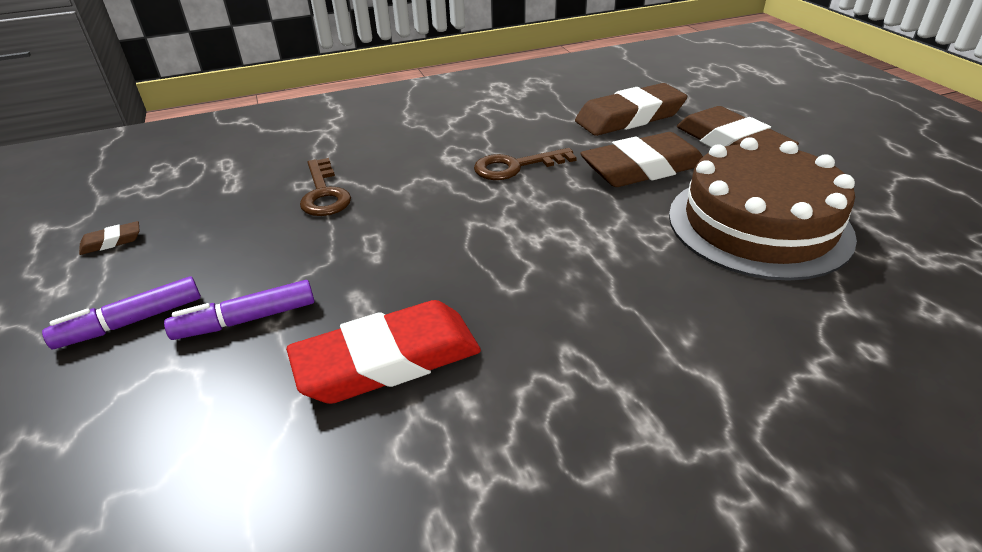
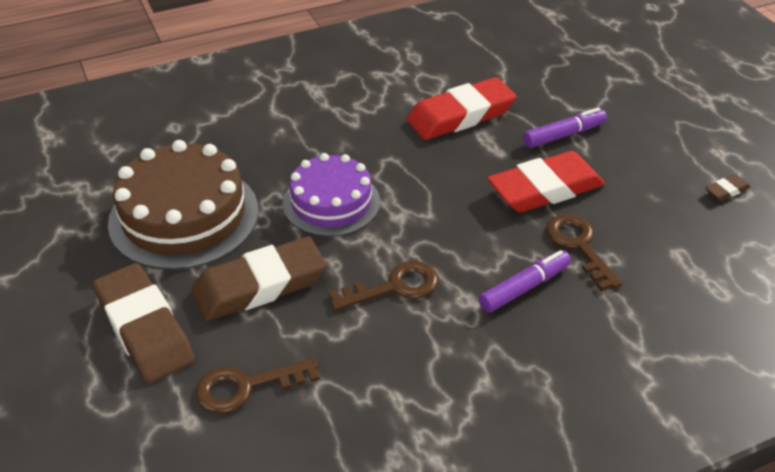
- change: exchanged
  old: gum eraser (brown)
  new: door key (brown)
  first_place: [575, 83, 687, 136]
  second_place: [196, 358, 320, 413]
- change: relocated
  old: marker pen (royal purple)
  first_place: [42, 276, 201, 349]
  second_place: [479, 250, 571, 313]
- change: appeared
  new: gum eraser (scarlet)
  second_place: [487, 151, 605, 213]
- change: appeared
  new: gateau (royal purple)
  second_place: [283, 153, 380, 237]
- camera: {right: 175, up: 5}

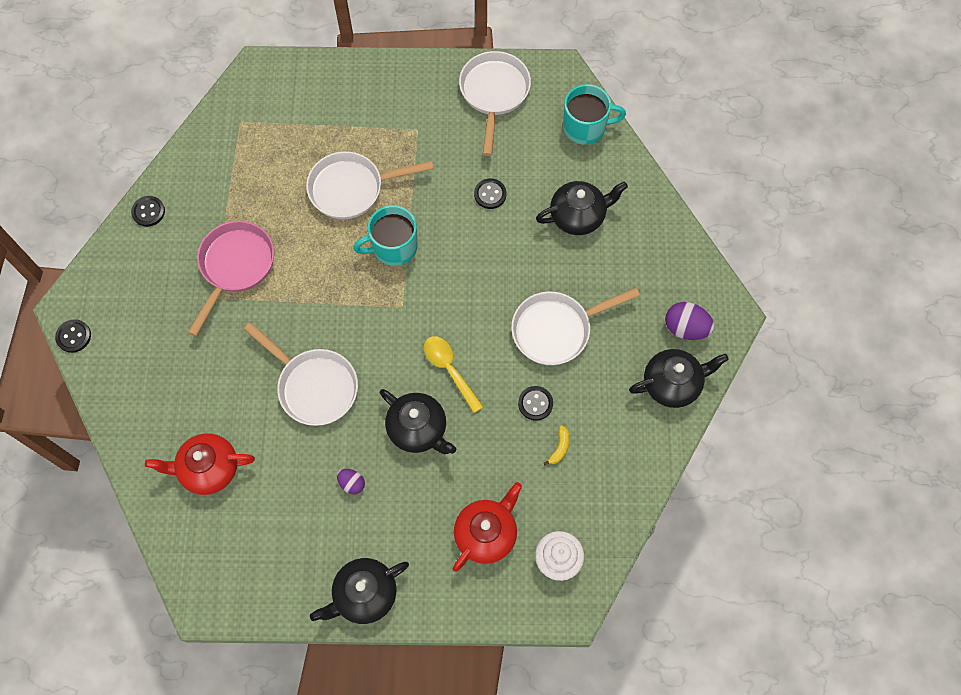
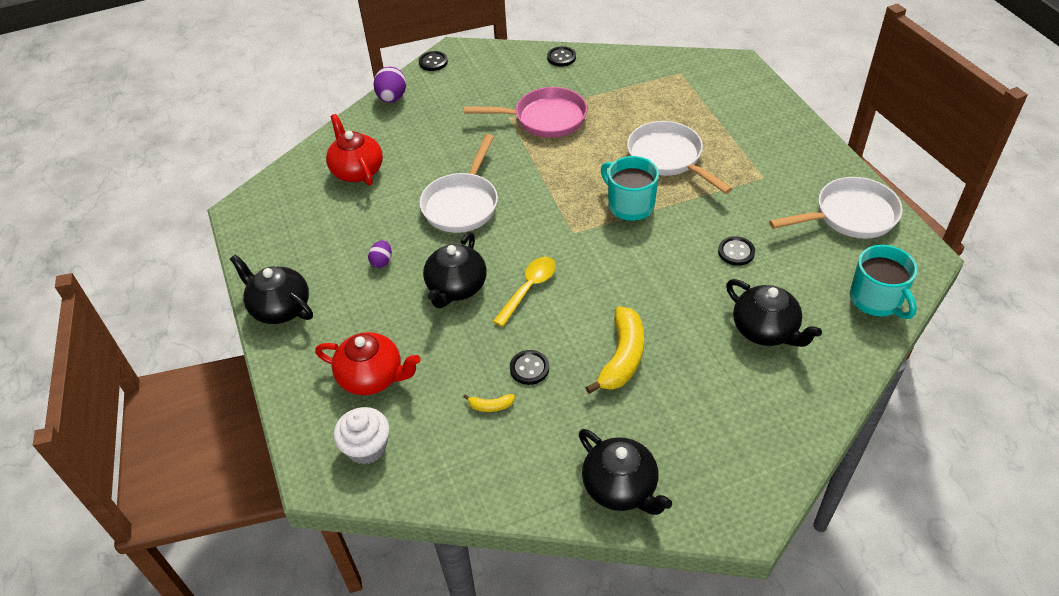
- change: exchanged
  old: skillet (white)
  new: banana fruit (bright yellow)
  first_place: [511, 287, 640, 365]
  second_place: [585, 306, 644, 394]
- change: relocated
  old: toy egg (royal purple)
  first_place: [665, 302, 714, 340]
  second_place: [374, 67, 406, 103]
- camera: {right: 70, up: -20}

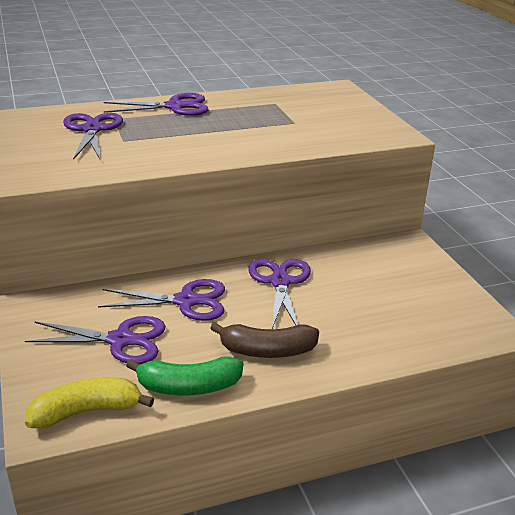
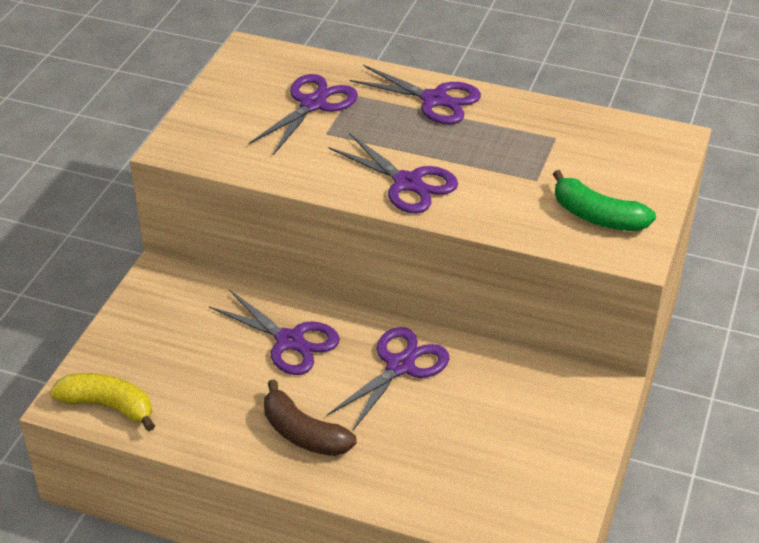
- change: relocated
  old: shears (royal purple)
  first_place: [25, 316, 166, 364]
  second_place: [328, 133, 458, 213]
- change: relocated
  old: banana fruit (green)
  first_place: [126, 356, 243, 396]
  second_place: [553, 170, 656, 231]
- camera: {right: 40, up: 10}

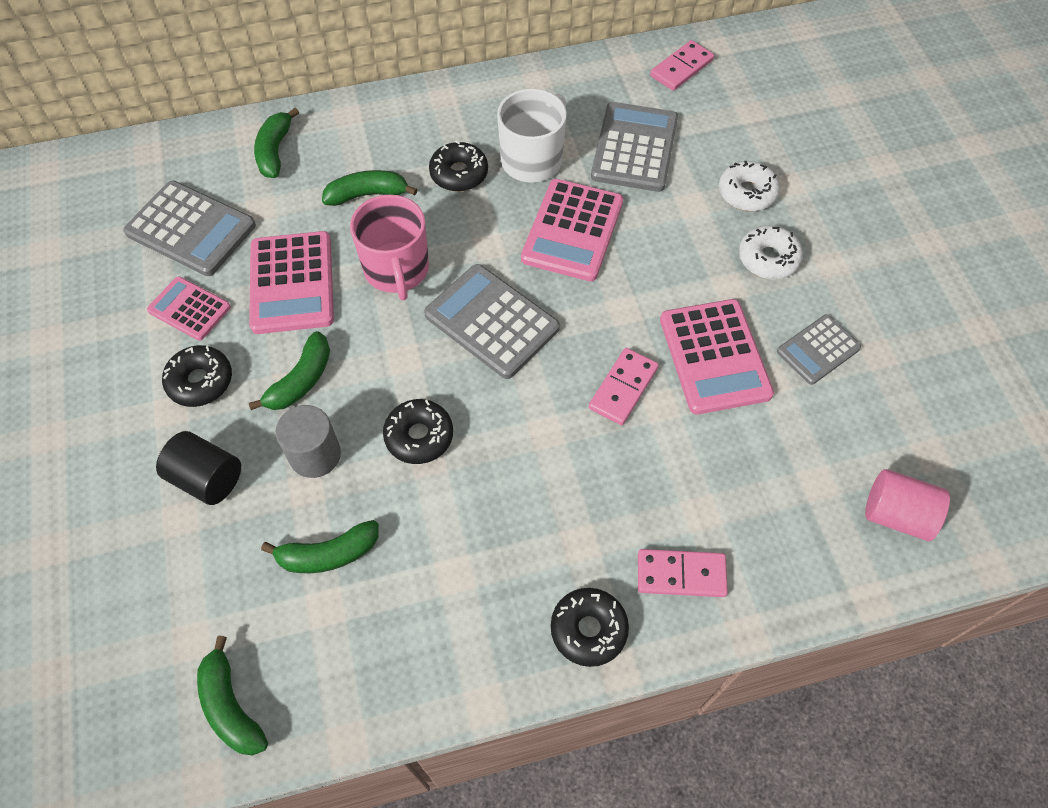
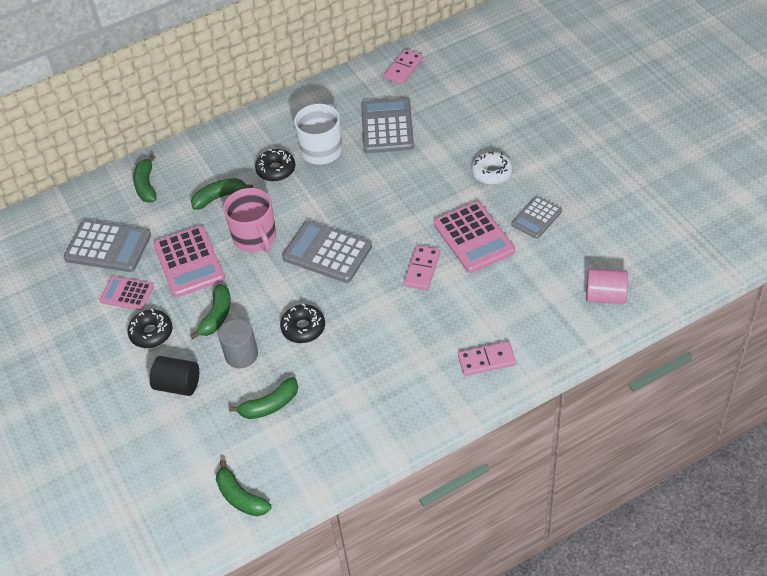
- change: missing
  old: glazed donut (white)
  first_place: [719, 161, 780, 211]
- change: missing
  old: adding machine (pink)
  first_place: [521, 179, 623, 281]
- change: missing
  old: glazed donut (ebony)
  first_place: [551, 588, 629, 667]
- camera: {right: -10, up: -10}

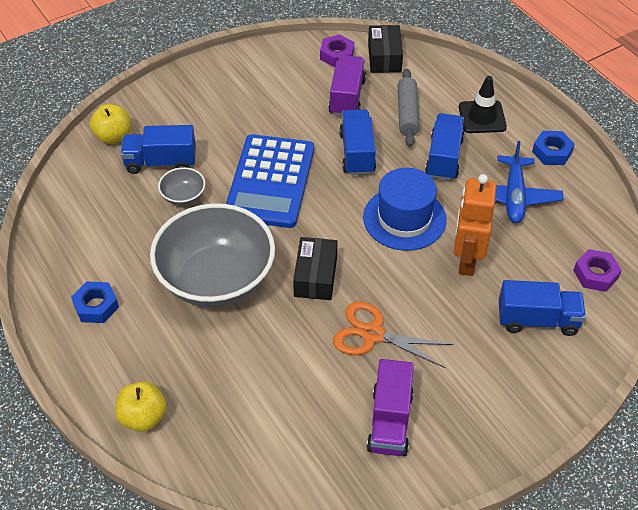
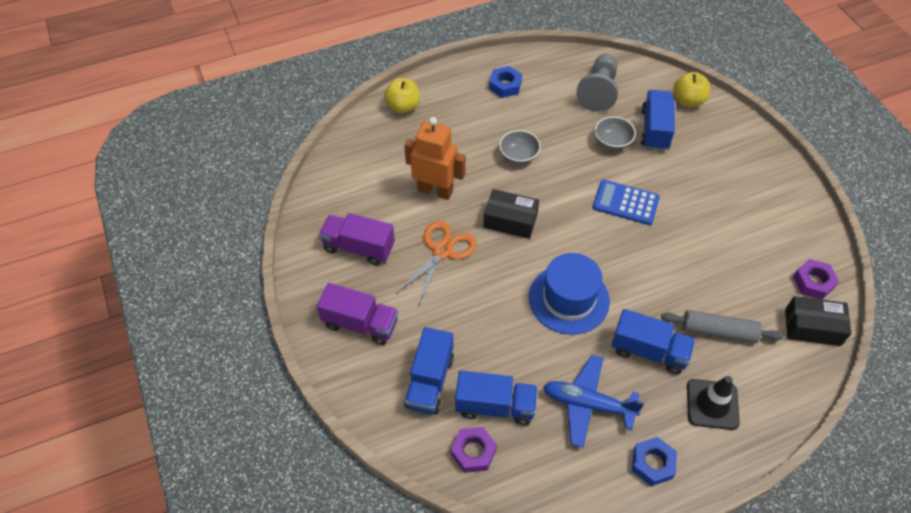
- change: relocated
  old: toy truck (royal purple)
  first_place: [329, 55, 366, 116]
  second_place: [317, 283, 398, 345]
- change: relocated
  old: toy truck (royal blue)
  first_place: [339, 109, 376, 175]
  second_place: [455, 371, 538, 425]
- change: size
  old: adding machine (royal blue)
  first_place: [226, 134, 314, 228]
  second_place: [592, 180, 660, 225]
  factor: 0.58
- change: relocated
  old: robot figure (orange)
  first_place: [454, 174, 497, 276]
  second_place: [404, 117, 466, 200]
- change: size
  old: bowl (gray)
  first_place: [150, 203, 275, 307]
  second_place: [499, 130, 541, 164]
  factor: 0.41
- change: appeared
  new: chess pawn (gray)
  second_place: [576, 54, 618, 112]
- camera: {right: 100, up: 5}

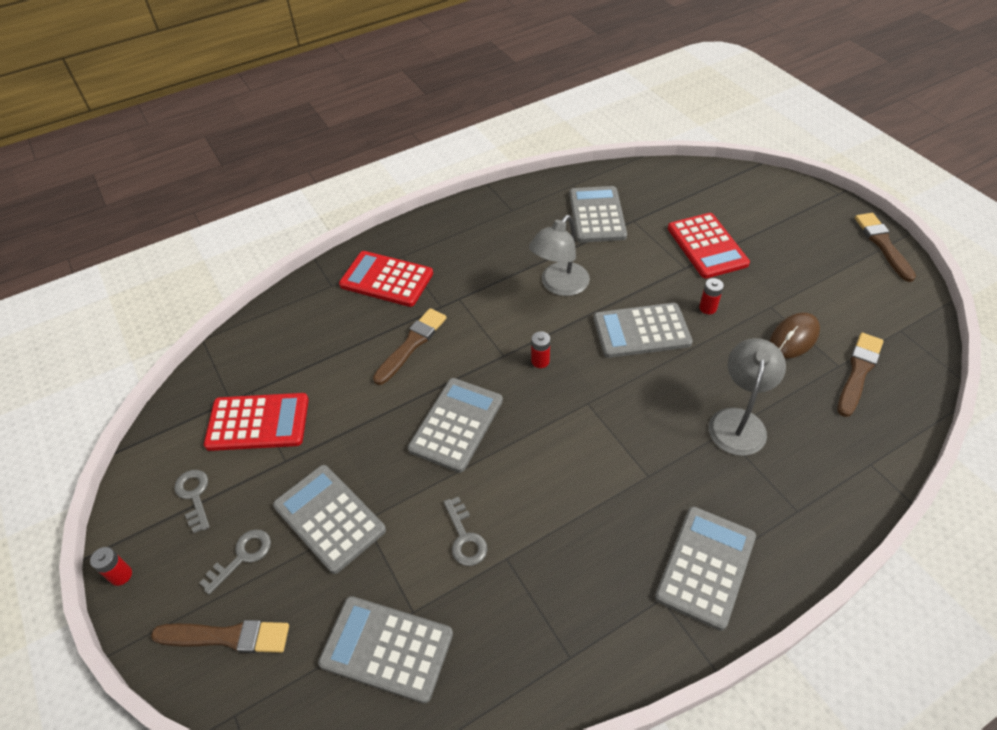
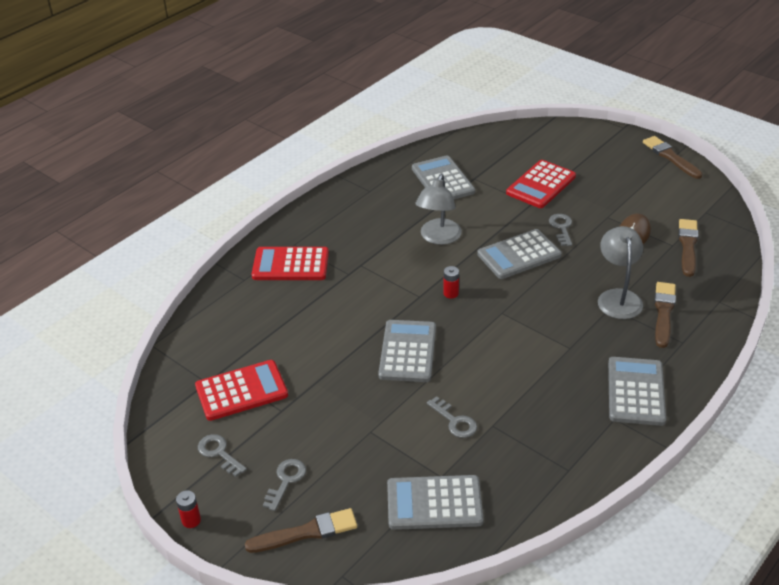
- change: spun
  old: adding machine (scarlet)
  first_place: [668, 213, 750, 278]
  second_place: [506, 160, 576, 208]
  degrees: 75
- change: exchanged
  old: power cell (scarlet)
  new: door key (gray)
  first_place: [699, 278, 724, 314]
  second_place: [549, 214, 572, 246]
- change: relocated
  old: paint brush (brown)
  first_place: [373, 308, 447, 385]
  second_place: [654, 282, 676, 348]
- change: missing
  old: adding machine (gray)
  first_place: [273, 465, 386, 574]
- camera: {right: -20, up: -10}

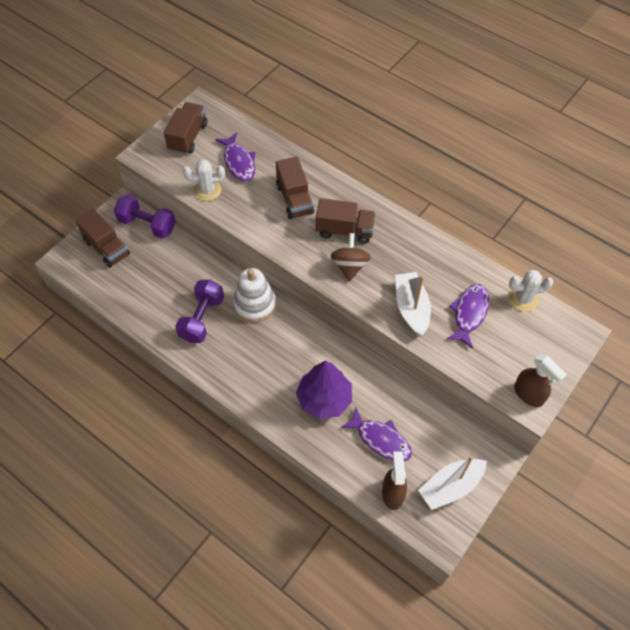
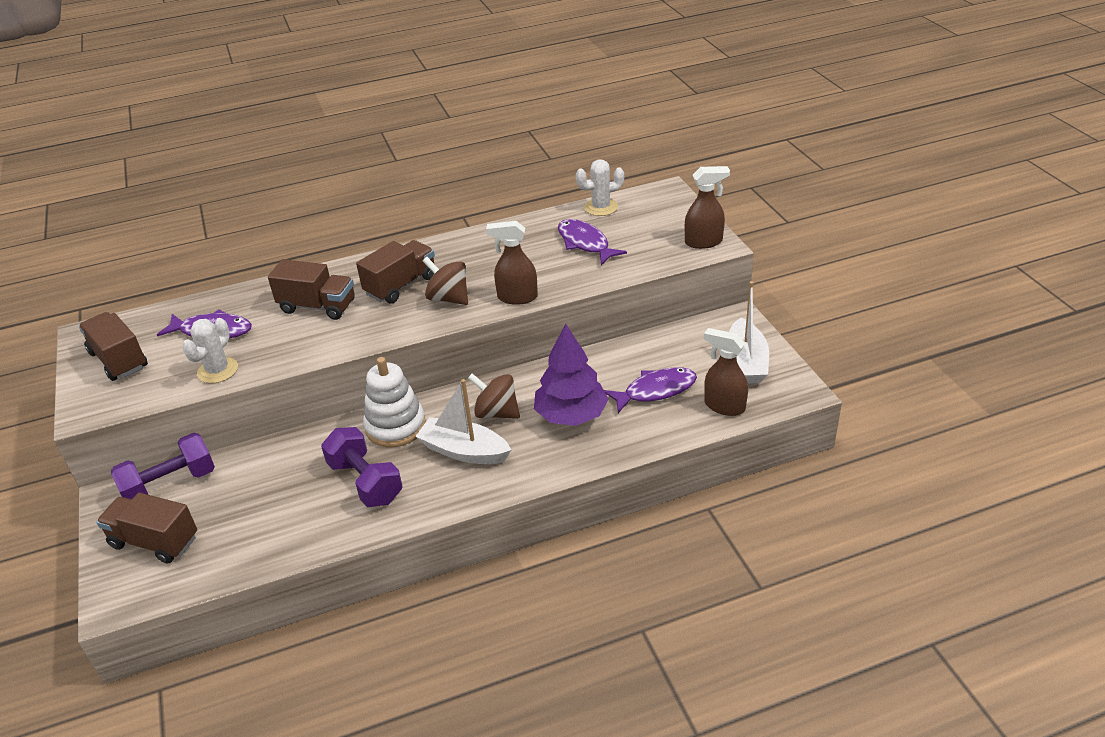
- change: spun
  old: toy truck (brown)
  first_place: [75, 209, 130, 268]
  second_place: [96, 493, 197, 563]
  degrees: -150
- change: spun
  old: saguaro cactus (white)
  first_place: [509, 270, 554, 311]
  second_place: [576, 159, 624, 216]
  degrees: 45
- change: relocated
  old: toy boat (white)
  first_place: [395, 272, 431, 336]
  second_place: [415, 379, 511, 464]
- change: appeared
  new: sprayer (brown)
  second_place: [486, 221, 538, 305]
- change: appeared
  new: whirligig (brown)
  second_place: [468, 373, 520, 419]
- camera: {right: -55, up: -20}

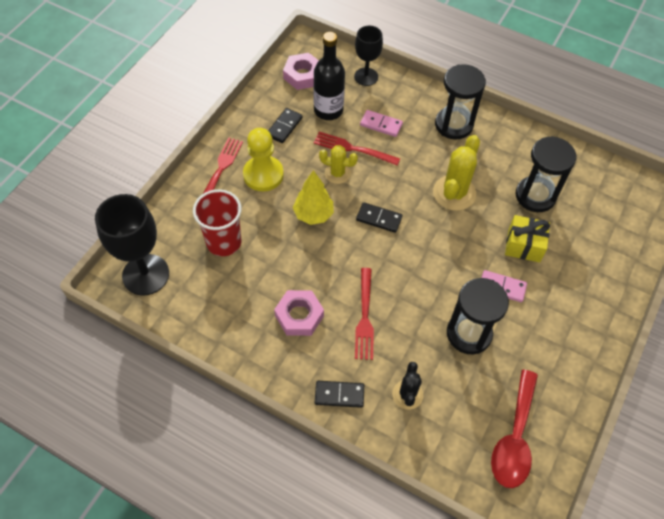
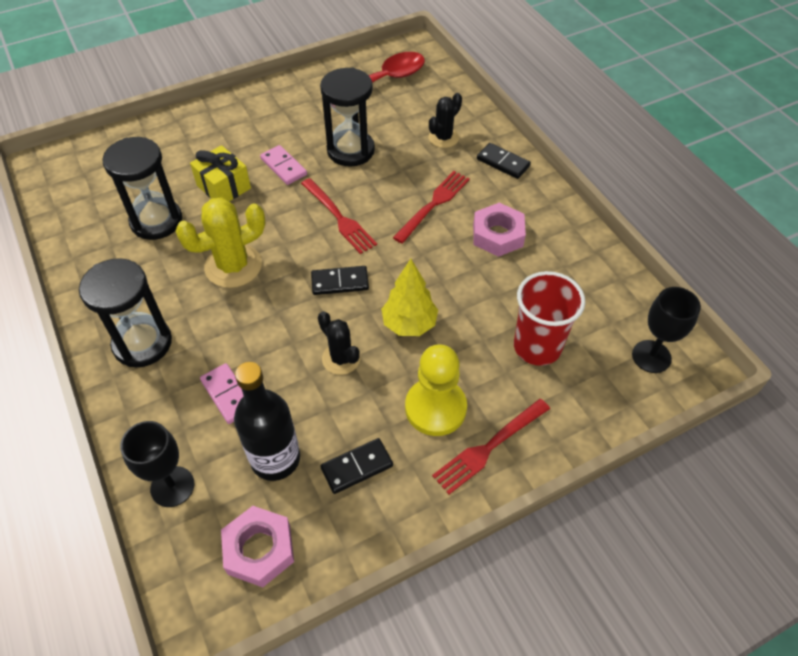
- change: relocated
  old: table fork (scarlet)
  first_place: [314, 132, 400, 166]
  second_place: [301, 178, 377, 254]
- change: colour
  old: saguaro cactus (bright yellow)
  new: saguaro cactus (ebony)
  first_place: [319, 145, 358, 184]
  second_place: [318, 311, 360, 375]
- change: size
  old: goblet (ebony)
  first_place: [95, 194, 169, 296]
  second_place: [632, 287, 701, 373]
  factor: 0.62
- change: spun
  old: domino tile (ebony)
  first_place: [356, 202, 402, 233]
  second_place: [311, 266, 369, 295]
  degrees: -60
- camera: {right: -145, up: -5}

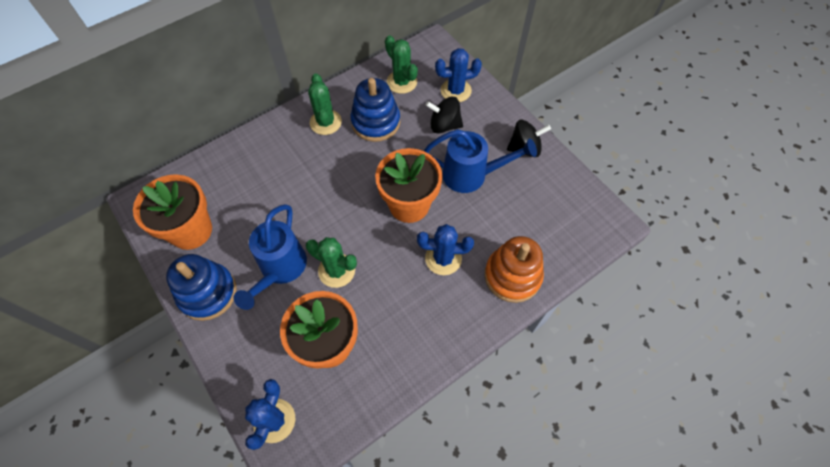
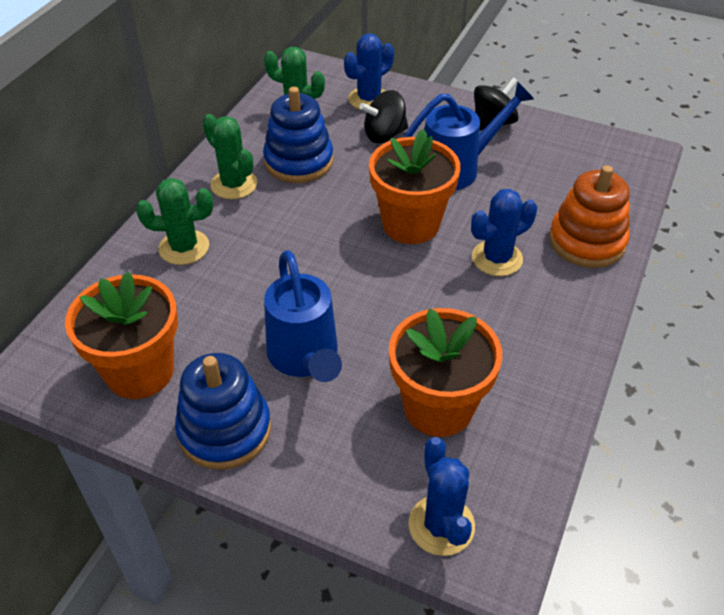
- change: relocated
  old: saguaro cactus (green)
  first_place: [306, 237, 357, 288]
  second_place: [136, 178, 213, 265]
- camera: {right: -30, up: -15}

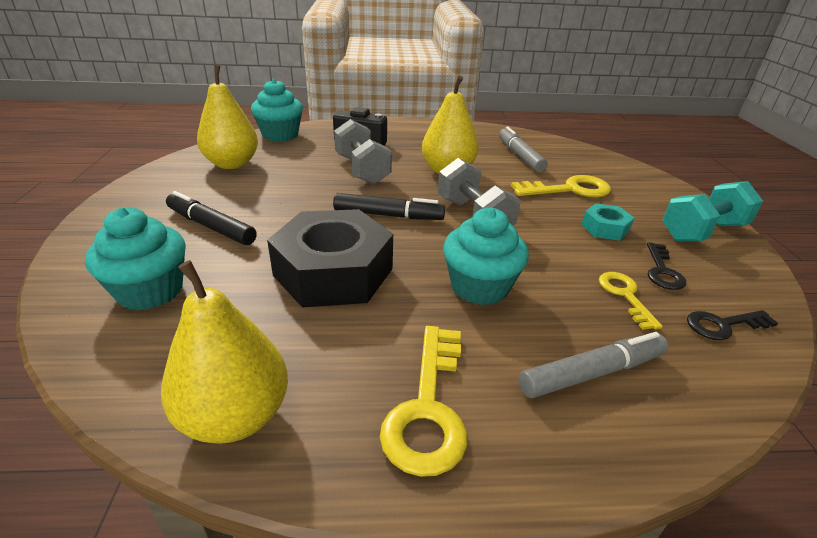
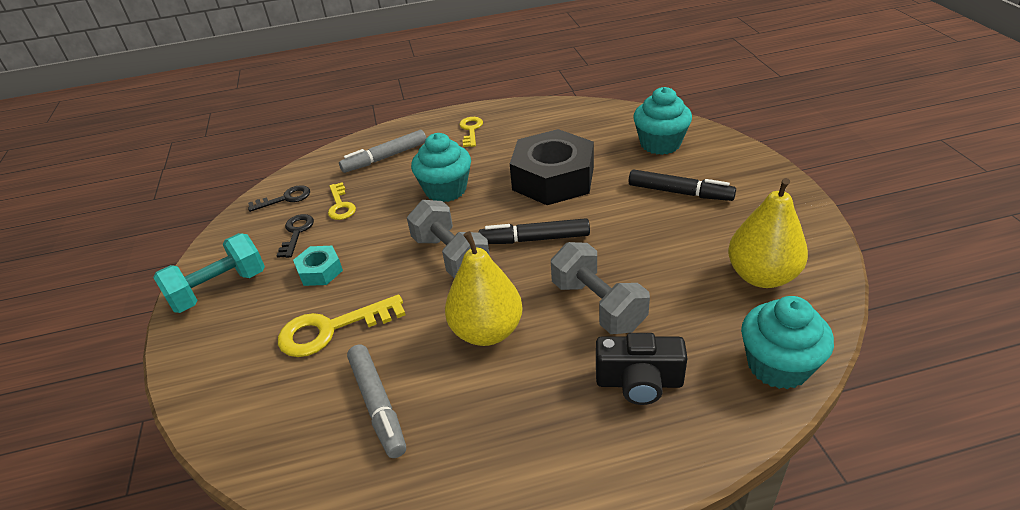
- change: missing
  old: pear (bright yellow)
  first_place: [161, 260, 288, 444]
- change: size
  old: door key (bright yellow)
  first_place: [380, 326, 467, 477]
  second_place: [459, 117, 483, 147]
  factor: 0.61
- camera: {right: 175, up: 5}

